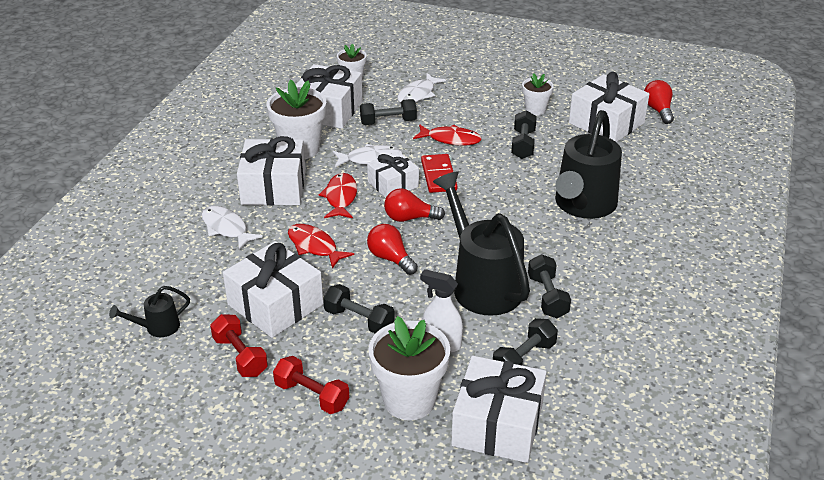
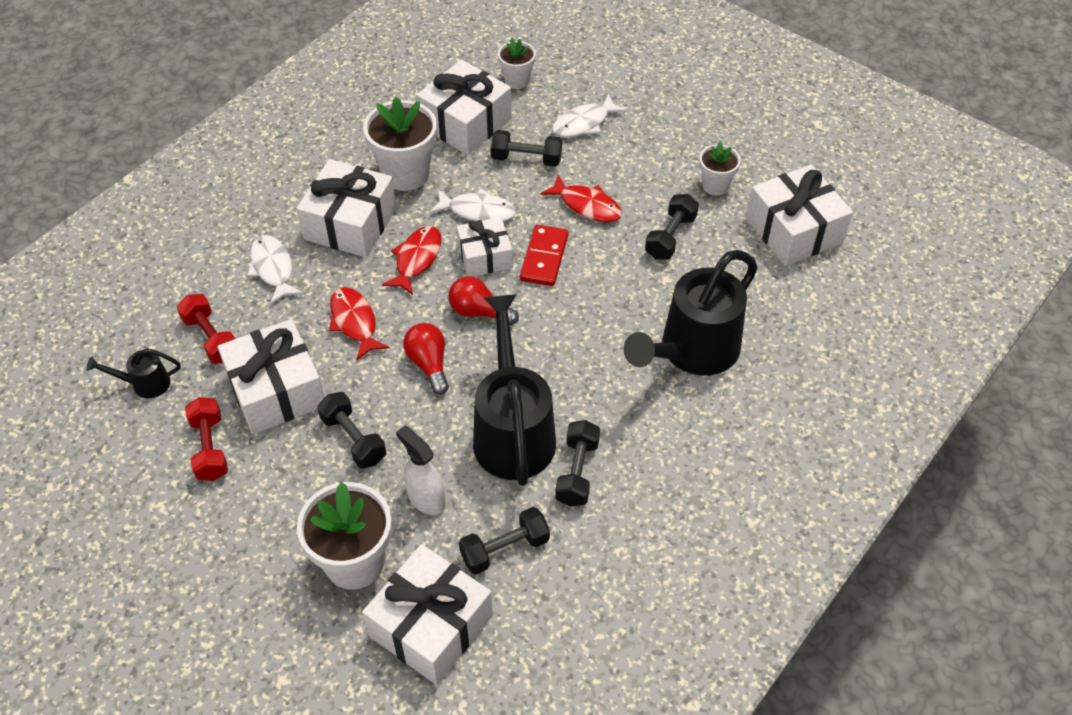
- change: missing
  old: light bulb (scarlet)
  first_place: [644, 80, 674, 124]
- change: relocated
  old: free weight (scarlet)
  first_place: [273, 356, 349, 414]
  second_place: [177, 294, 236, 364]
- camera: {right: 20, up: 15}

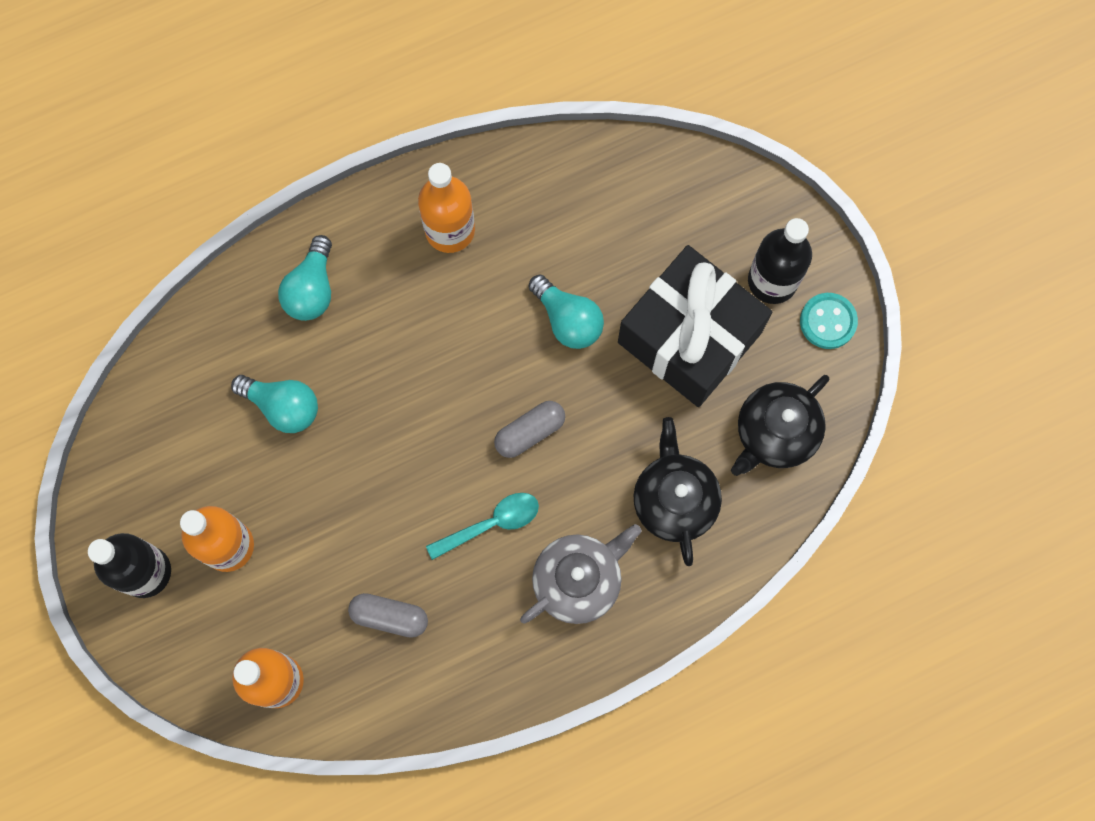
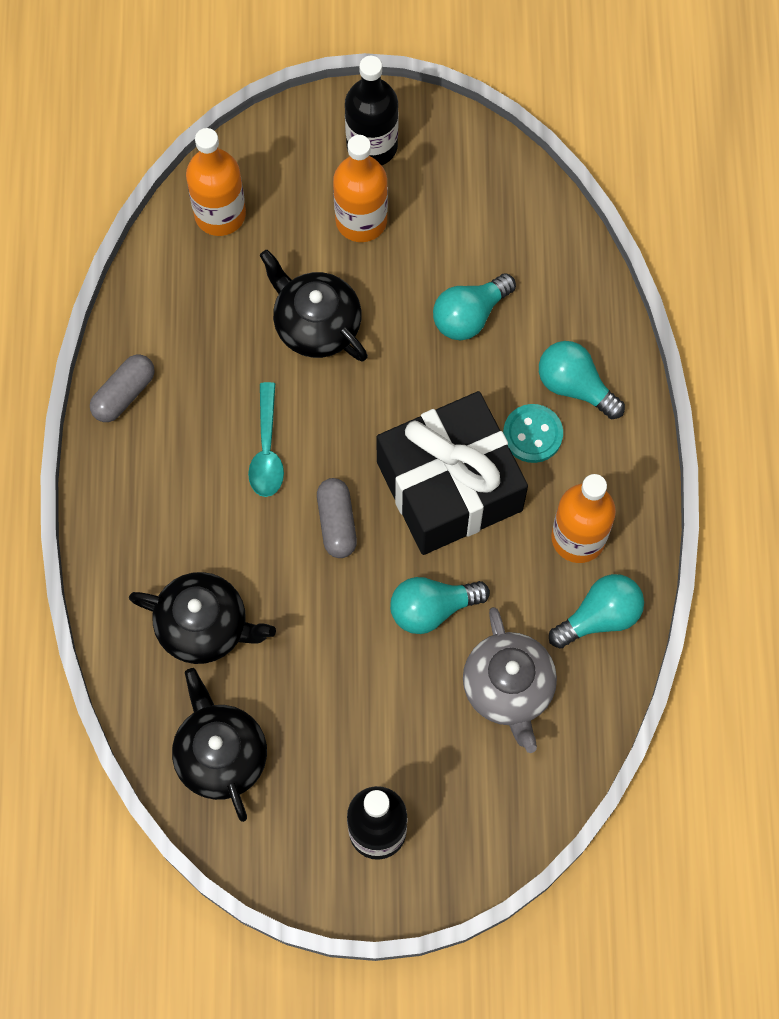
- change: relocated
  old: present (ebony)
  first_place: [618, 245, 772, 407]
  second_place: [376, 391, 528, 555]
- change: relocated
  old: button (aqua)
  first_place: [800, 293, 858, 349]
  second_place: [503, 404, 563, 463]
- change: relocated
  old: china teapot (gray)
  first_place: [520, 524, 642, 624]
  second_place: [463, 607, 557, 753]
- change: relocated
  old: pill shape (gray)
  first_place: [348, 593, 428, 638]
  second_place: [90, 355, 154, 422]
- change: appeared
  new: china teapot (ebony)
  second_place: [259, 250, 368, 362]
- change: appeared
  new: light bulb (aqua)
  second_place: [549, 574, 644, 649]
- camera: {right: 115, up: -5}

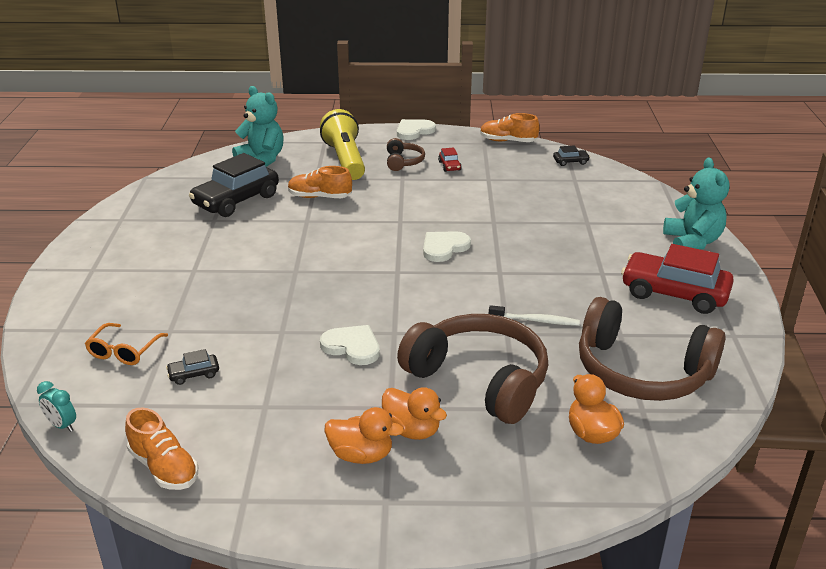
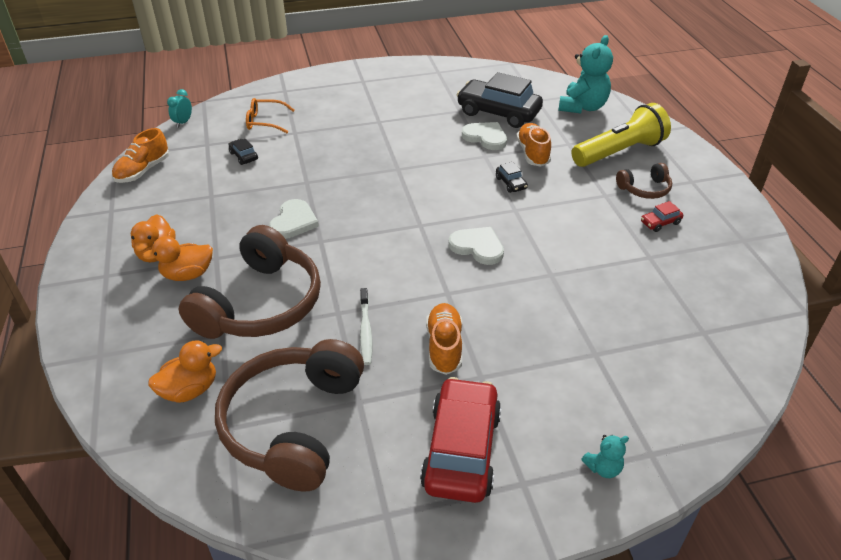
- change: relocated
  old: lace-up shoe (orange)
  first_place: [480, 113, 540, 142]
  second_place: [426, 303, 462, 375]
- change: relocated
  old: love heart (white)
  first_place: [397, 119, 436, 140]
  second_place: [462, 122, 507, 150]
- change: relocated
  old: car (ebony)
  first_place: [553, 145, 590, 166]
  second_place: [496, 162, 528, 193]
- change: size
  old: stuffed bear (aqua)
  first_place: [663, 158, 729, 250]
  second_place: [581, 435, 629, 478]
  factor: 0.46
- change: spun
  old: rubber duck (orange)
  first_place: [382, 387, 447, 440]
  second_place: [142, 236, 213, 281]
  degrees: 45
- camera: {right: 75, up: 10}

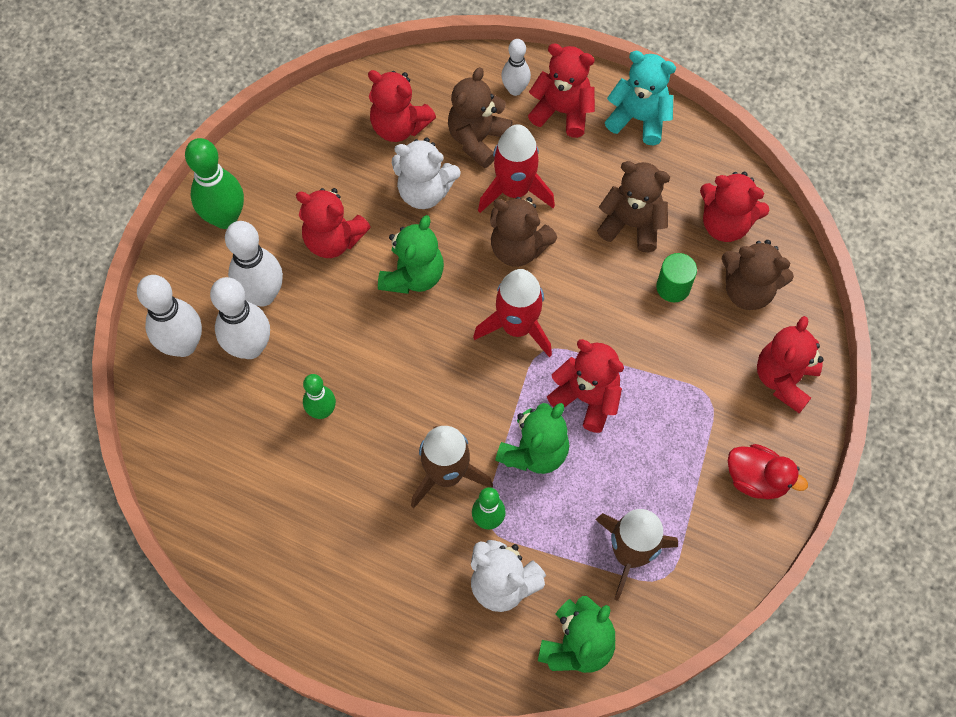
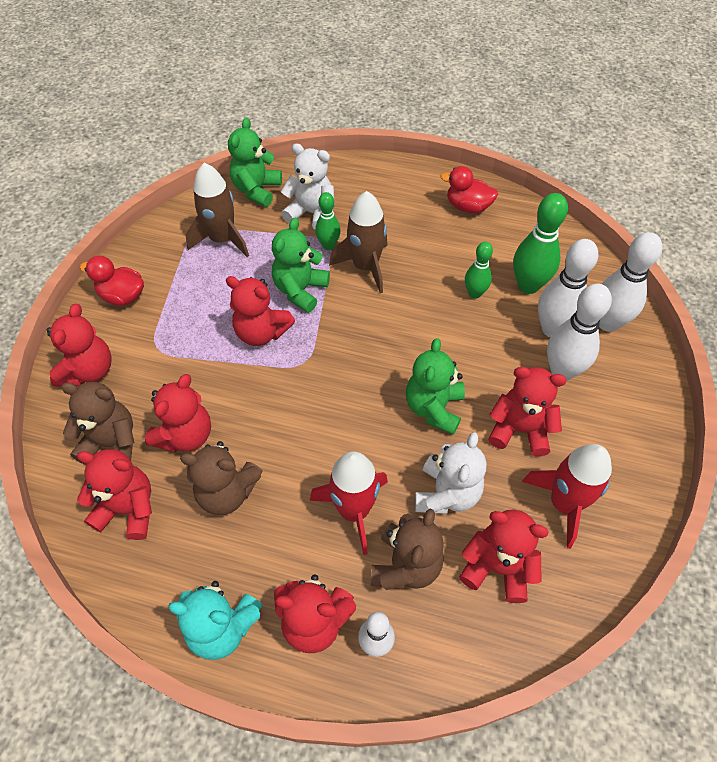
- change: relocated
  old: skittle (green)
  first_place: [185, 138, 244, 229]
  second_place: [513, 193, 568, 294]
- change: spun
  old: stuffed bear (white)
  first_place: [392, 138, 461, 209]
  second_place: [415, 432, 486, 514]
  degrees: 105
- change: missing
  old: stuffed bear (brown)
  first_place: [490, 197, 557, 267]
- change: exchanged
  old: solid cylinder (green)
  new: stuffed bear (scarlet)
  first_place: [656, 253, 697, 302]
  second_place: [145, 374, 211, 452]
- change: relocated
  old: spaceship (scarlet)
  first_place: [473, 269, 552, 357]
  second_place: [522, 444, 612, 549]
- change: appeared
  new: rubber duck (scarlet)
  second_place: [440, 166, 498, 213]
- camera: {right: 170, up: -10}

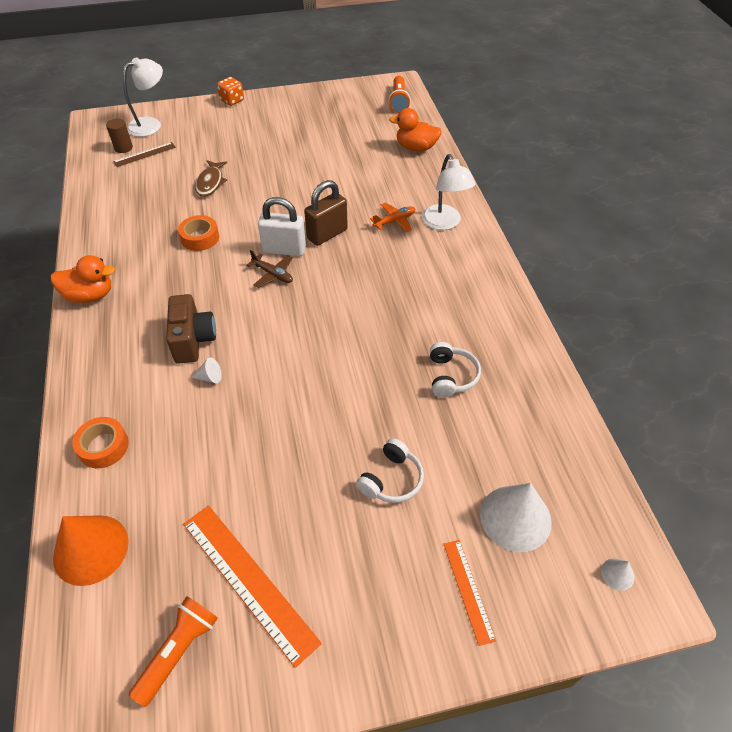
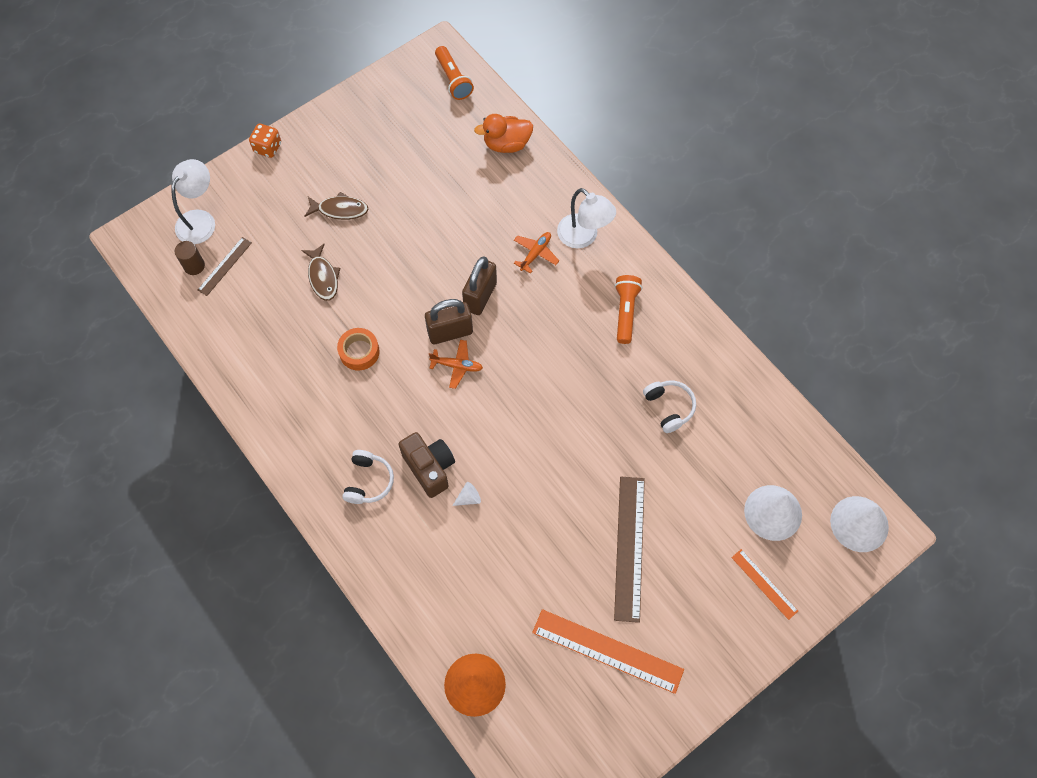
- change: colour
  old: lock (white)
  new: lock (brown)
  first_place: [258, 197, 306, 256]
  second_place: [425, 299, 473, 344]
- change: colour
  old: plane (brown)
  new: plane (orange)
  first_place: [246, 250, 293, 288]
  second_place: [429, 340, 483, 389]
- change: missing
  old: rubber duck (orange)
  first_place: [51, 255, 115, 303]
- change: missing
  old: roll of tape (orange)
  first_place: [72, 417, 129, 468]
- change: relocated
  old: headset (white)
  first_place: [356, 438, 424, 503]
  second_place: [342, 450, 394, 504]
- change: size
  old: cone (white)
  first_place: [601, 559, 634, 591]
  second_place: [830, 496, 889, 552]
  factor: 2.3
- change: relocated
  old: flashlight (orange)
  first_place: [129, 596, 218, 707]
  second_place: [615, 275, 642, 344]
- change: appeared
  new: fish (brown)
  second_place: [304, 192, 369, 220]
- change: appeared
  new: ruler (brown)
  second_place: [614, 477, 645, 623]
- camera: {right: -25, up: 15}

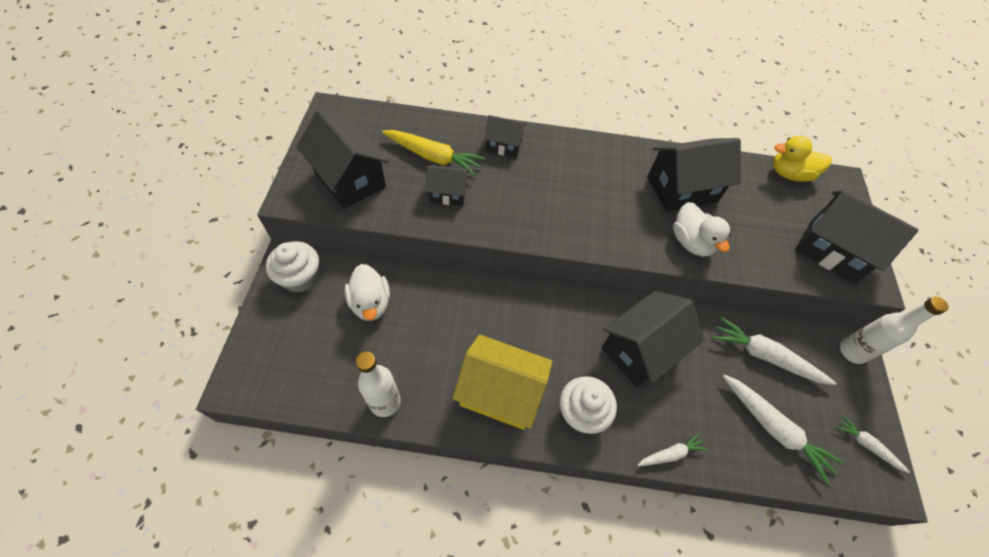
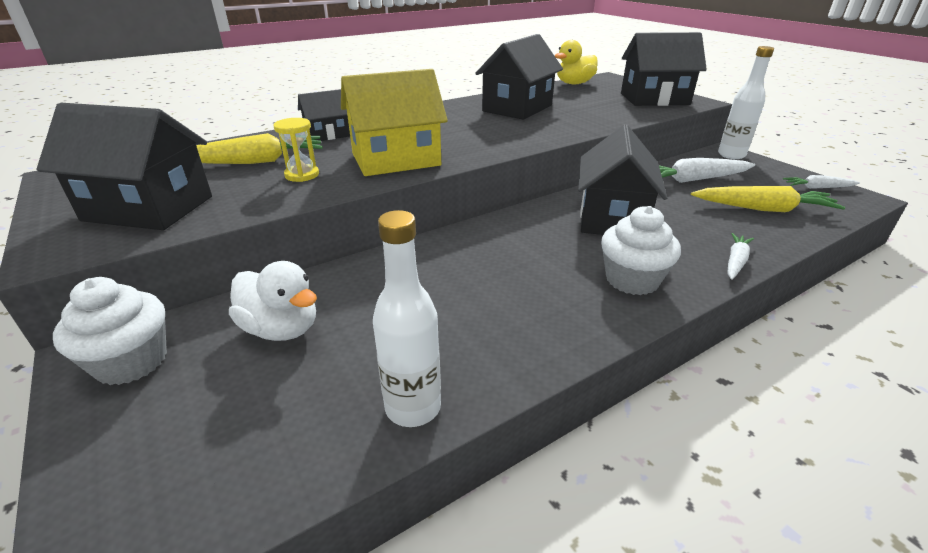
- change: exchanged
  old: cottage (ebony)
  new: sandglass (bright yellow)
  first_place: [425, 165, 469, 206]
  second_place: [273, 118, 319, 182]
- change: missing
  old: rubber duck (white)
  first_place: [673, 202, 731, 257]
- change: relocated
  old: cottage (bright yellow)
  first_place: [452, 334, 552, 430]
  second_place: [341, 69, 448, 176]
- change: colour
  old: toy carrot (white)
  new: toy carrot (bright yellow)
  first_place: [723, 375, 844, 485]
  second_place: [691, 186, 845, 212]
- camera: {right: -35, up: -25}

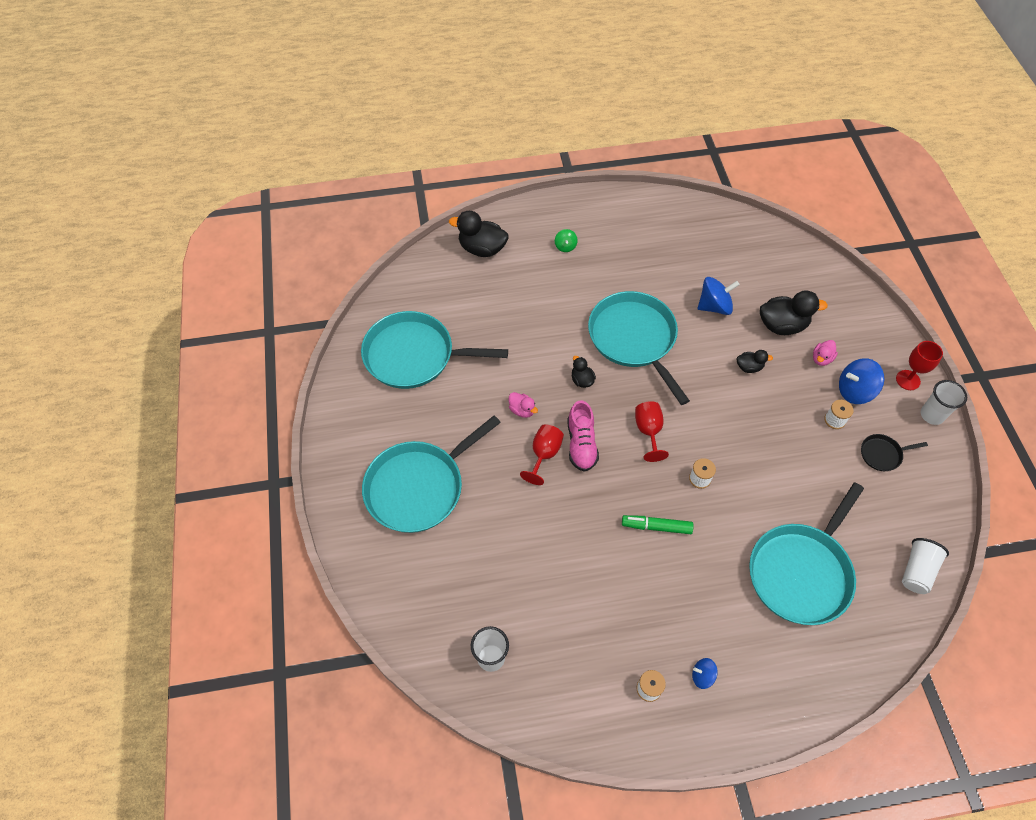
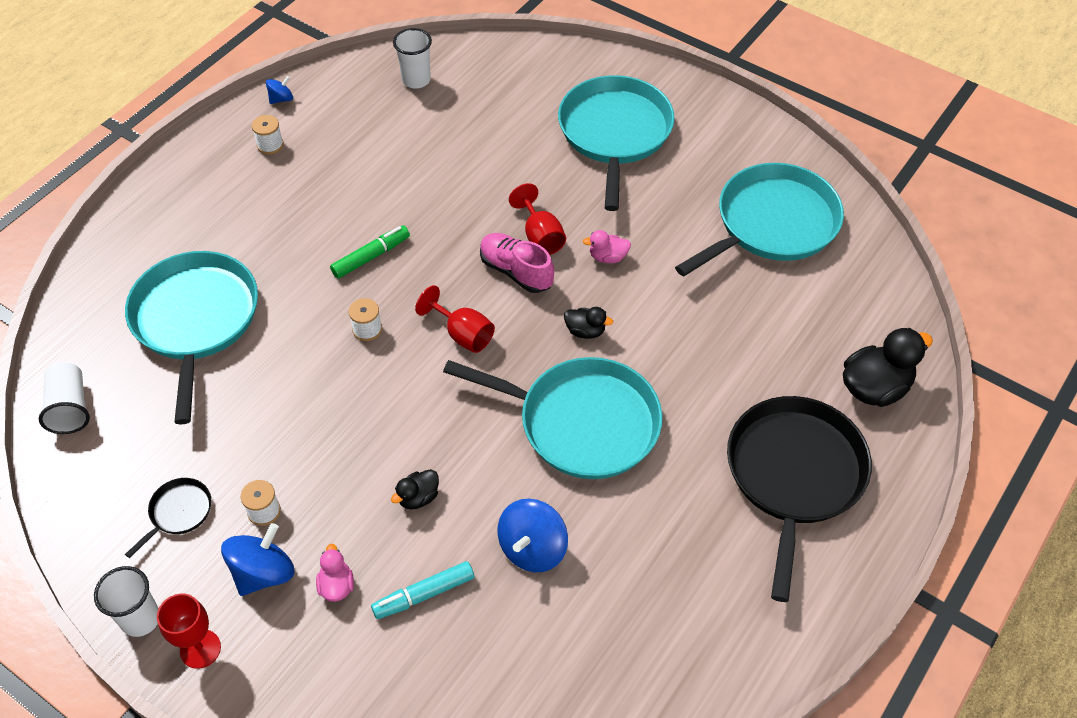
- change: exchanged
  old: whirligig (green)
  new: skillet (ebony)
  first_place: [555, 229, 578, 252]
  second_place: [727, 396, 872, 602]
- change: exchanged
  old: rubber duck (ebony)
  new: marker pen (aqua)
  first_place: [760, 290, 828, 335]
  second_place: [371, 561, 474, 619]
- change: relocated
  old: whirligig (royal blue)
  first_place: [692, 658, 718, 689]
  second_place: [266, 76, 293, 104]
- camera: {right: 135, up: -5}

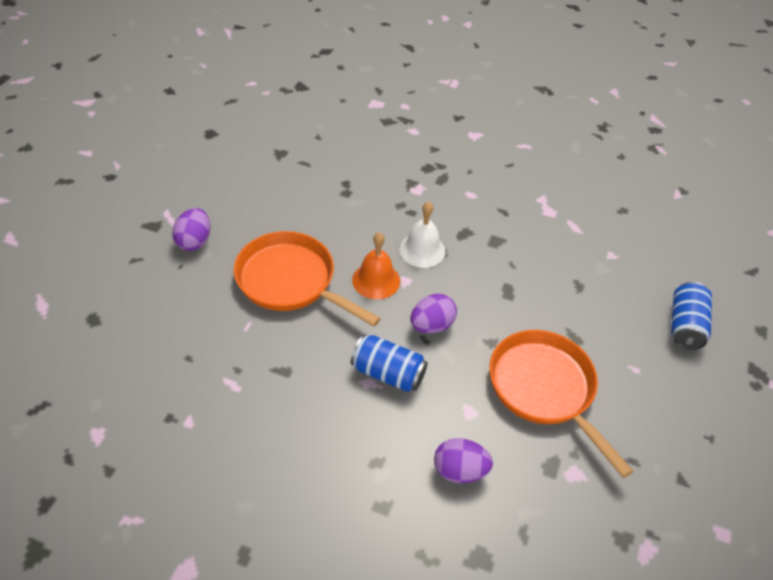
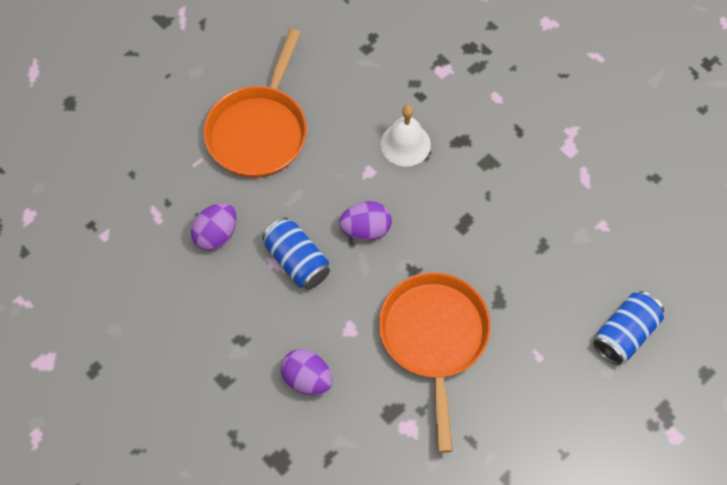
- change: relocated
  old: toy egg (royal purple)
  first_place: [172, 208, 210, 251]
  second_place: [191, 203, 237, 251]
- change: spun
  old: skillet (orange)
  first_place: [234, 231, 381, 327]
  second_place: [204, 29, 307, 178]
  degrees: -135
- change: missing
  old: bell (orange)
  first_place: [352, 232, 400, 299]
- camera: {right: 30, up: 15}

